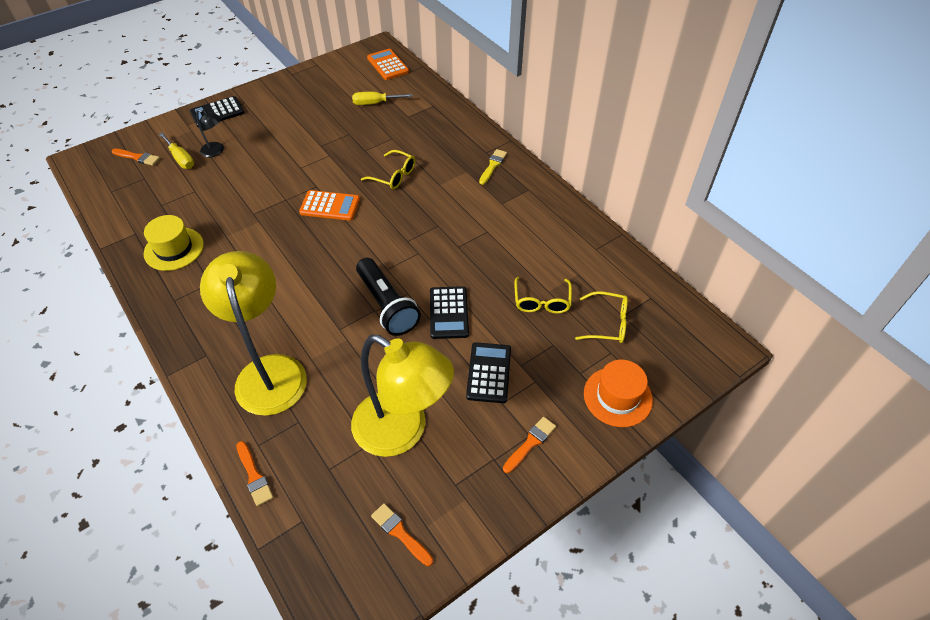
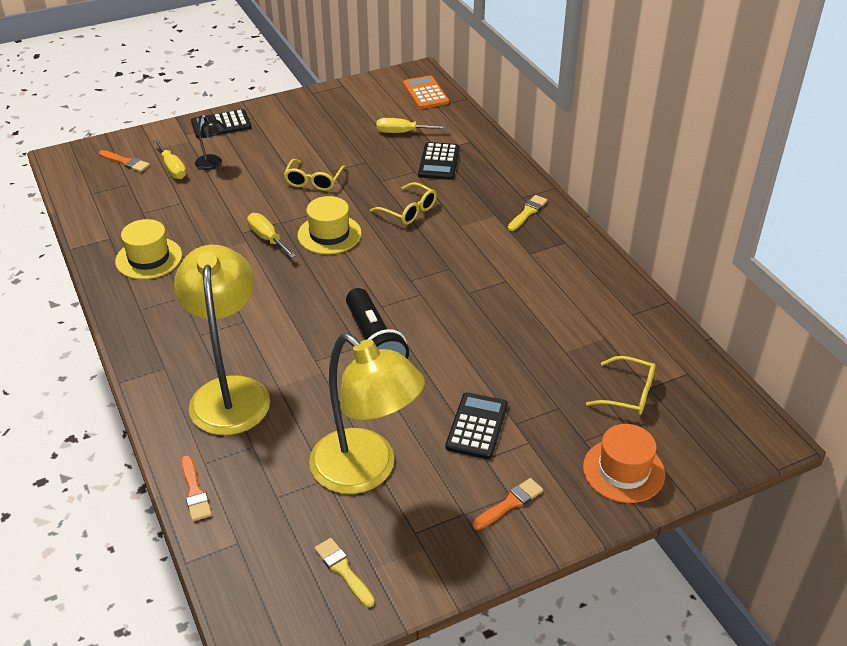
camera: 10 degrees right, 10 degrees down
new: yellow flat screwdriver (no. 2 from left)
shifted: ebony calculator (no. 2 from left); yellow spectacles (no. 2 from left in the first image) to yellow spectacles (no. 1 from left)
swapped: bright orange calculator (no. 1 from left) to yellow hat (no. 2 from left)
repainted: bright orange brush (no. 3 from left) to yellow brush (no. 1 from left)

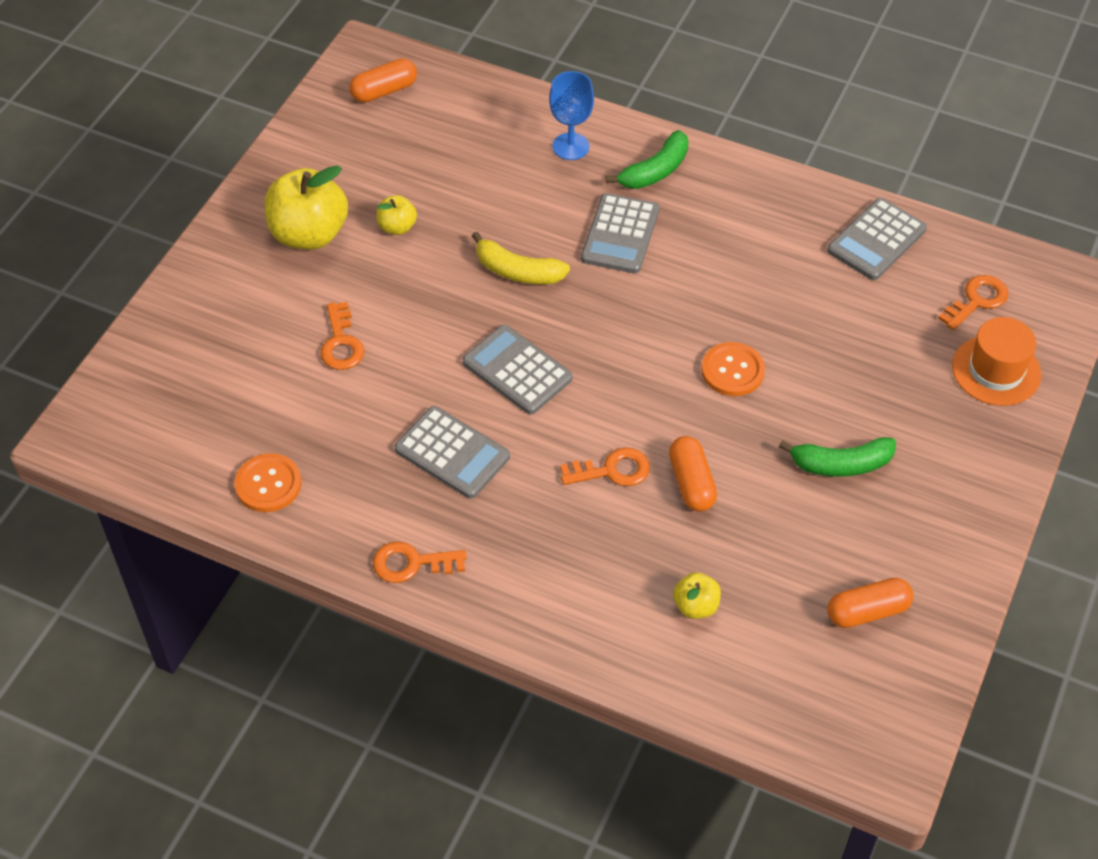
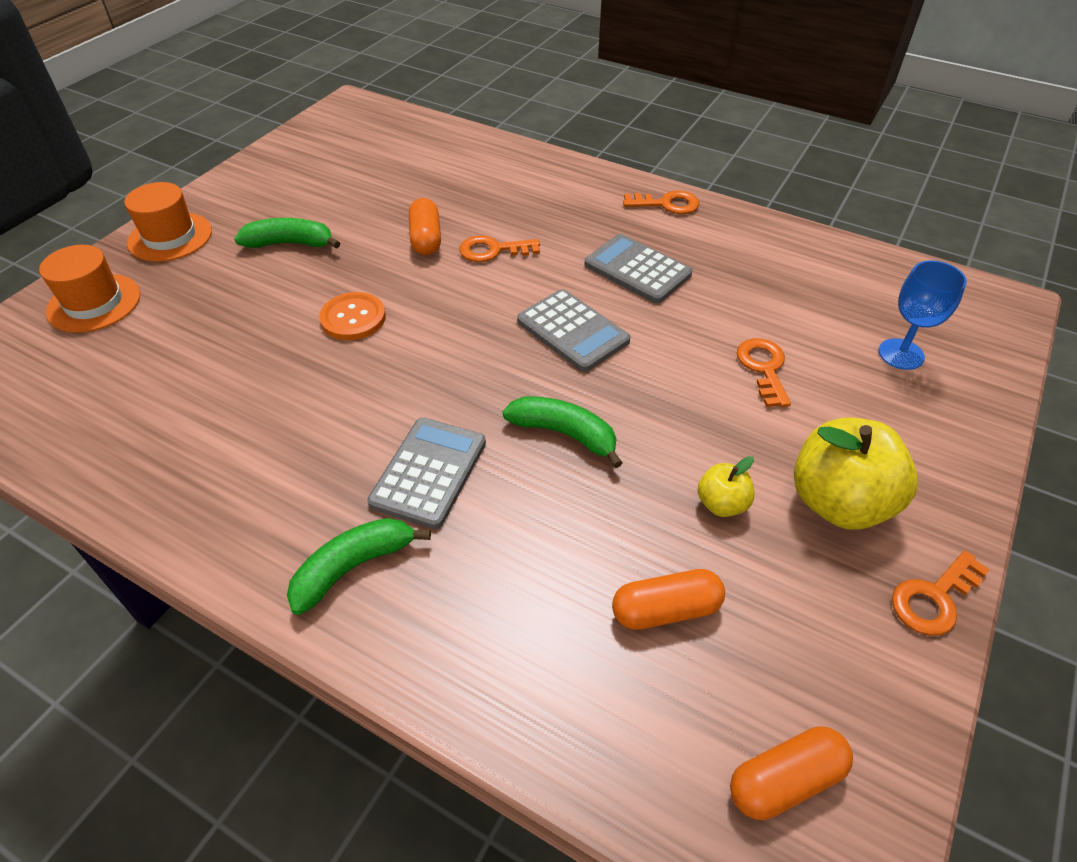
camera: 175 degrees left, 5 degrees down
gone: bright orange sewing button (no. 1 from left); yellow toy apple (no. 3 from left); gray calculator (no. 4 from left)
new: bright orange hat (no. 2 from left)
shifted: cobalt chalice; bright orange pill shape (no. 3 from left in the first image) to bright orange pill shape (no. 2 from left); bright orange latchkey (no. 4 from left)
repainted: yellow banana fruit to green banana fruit (no. 3 from left)

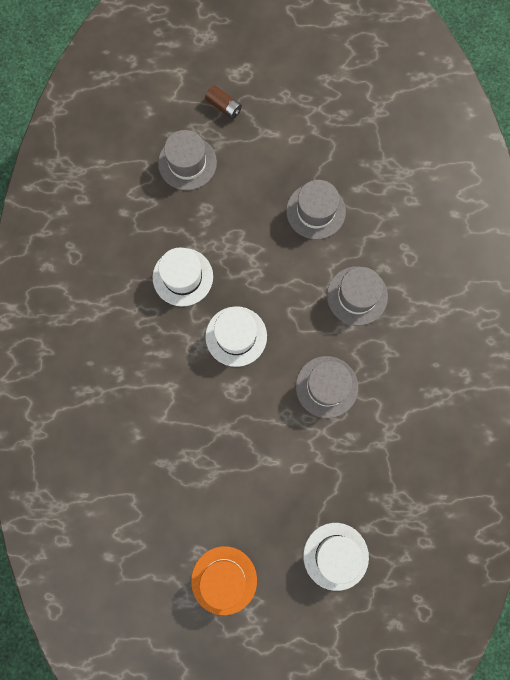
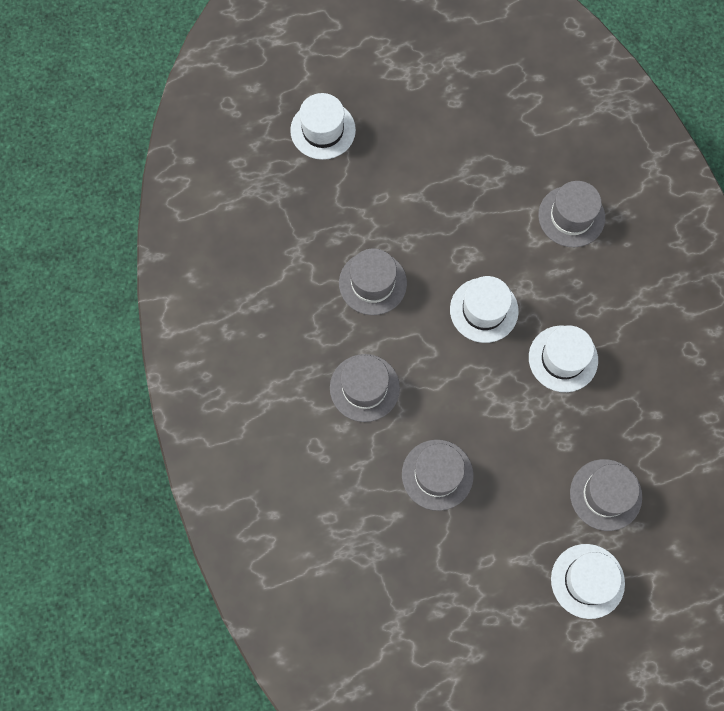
camera: 165 degrees right, 5 degrees down
gone: bright orange hat
new: gray hat (no. 4 from left)
swapped: dark brown battery to white hat (no. 4 from left)

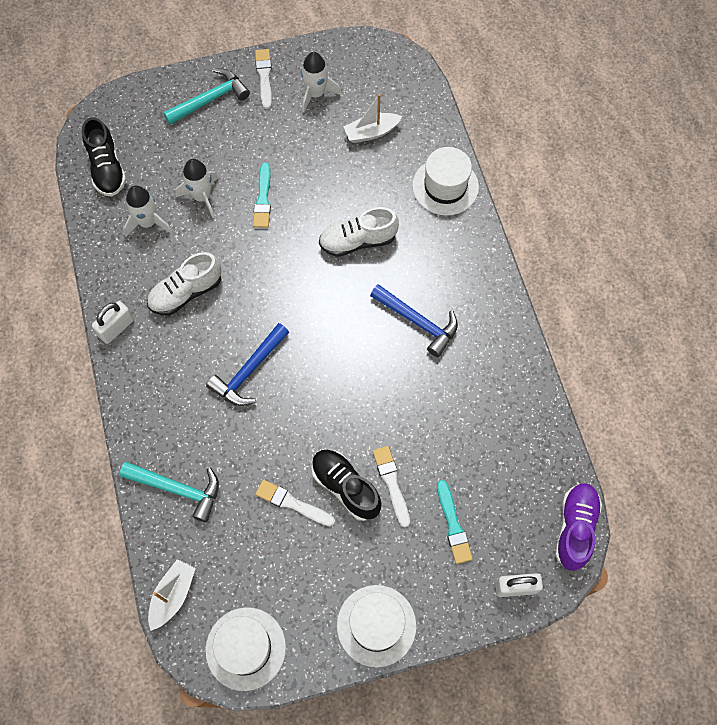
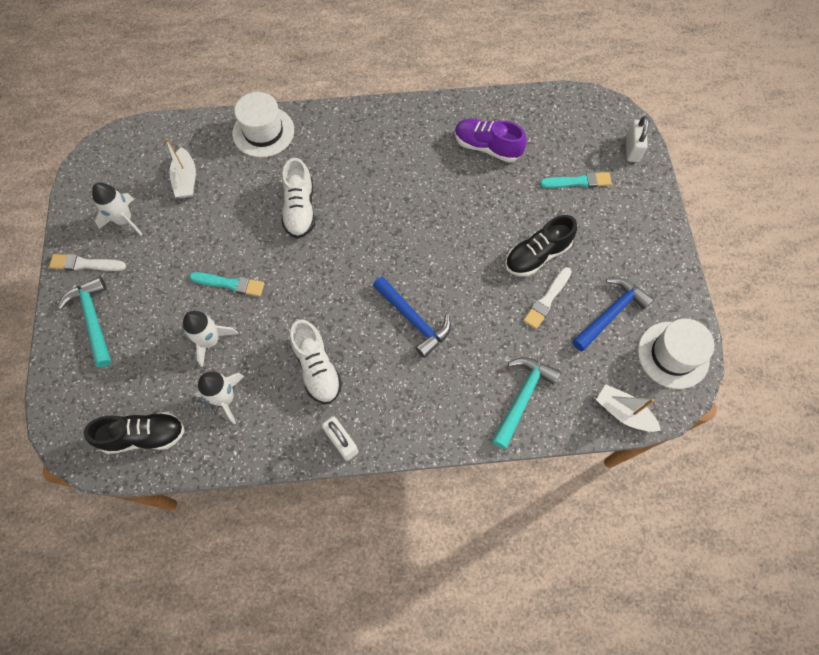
camera: 80 degrees left, 0 degrees up
gone: white hat (no. 2 from left); white brush (no. 3 from left)
shifted: cobalt carpenter's hammer (no. 2 from left); purple sneaker

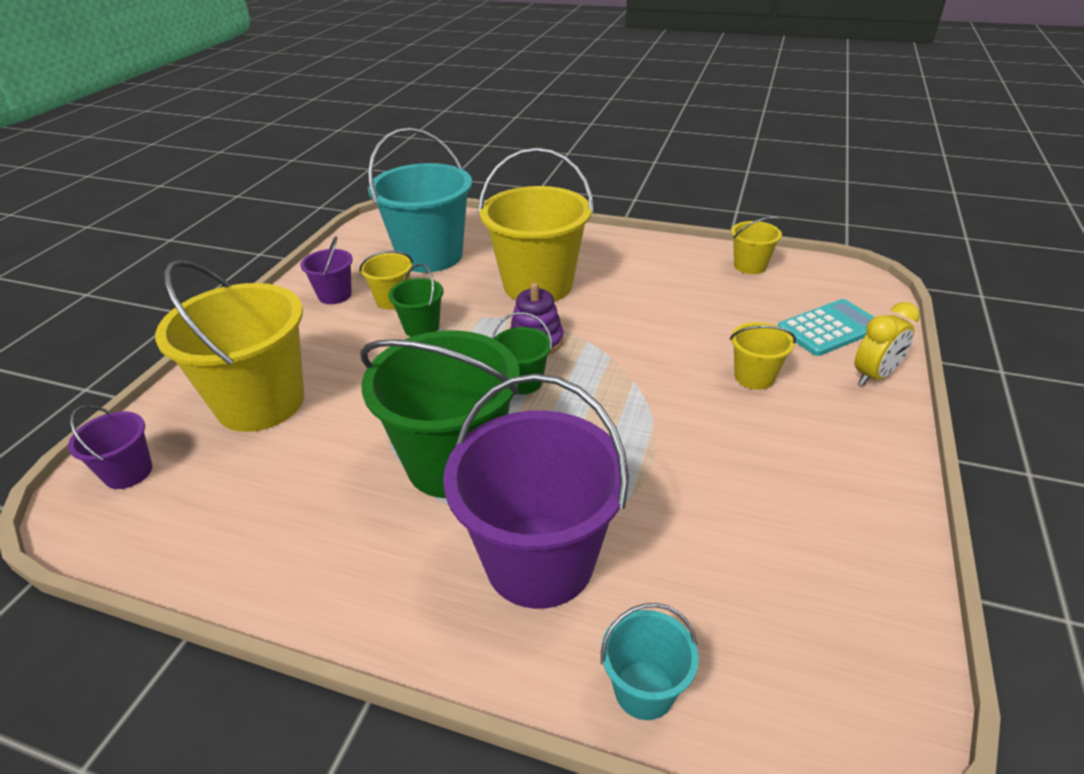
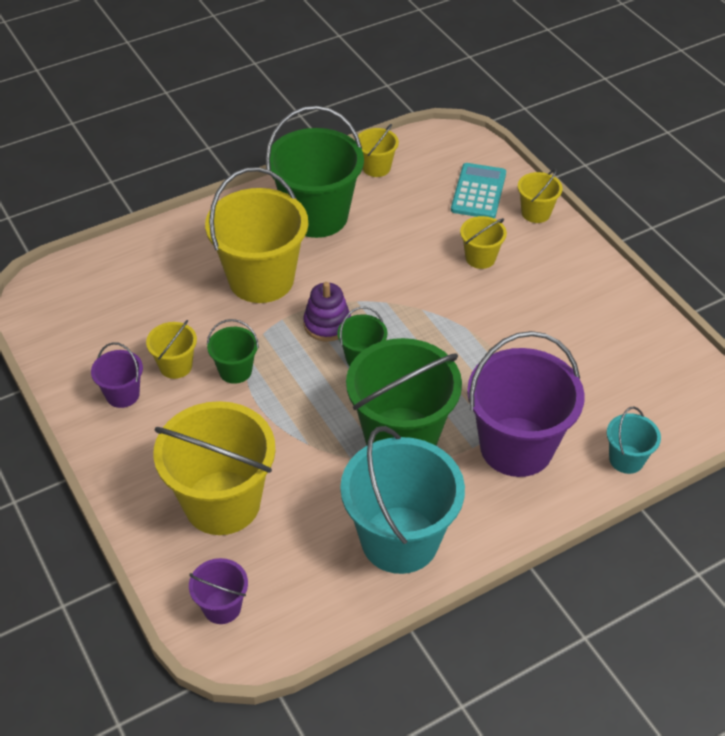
camera: 50 degrees left, 10 degrees up
new: green bucket (no. 2 from left)
shifted: aqua bucket (no. 1 from left)
swapped: yellow bedside clock to yellow bucket (no. 6 from left)

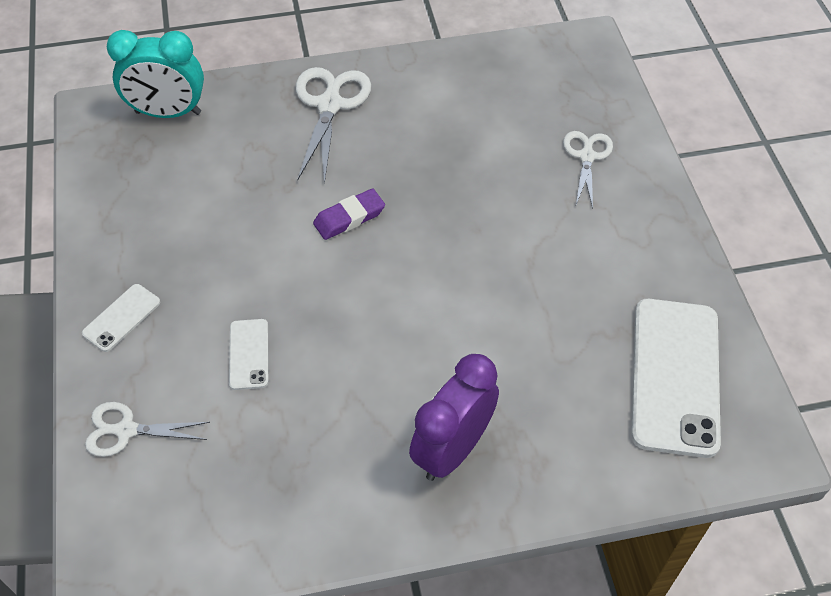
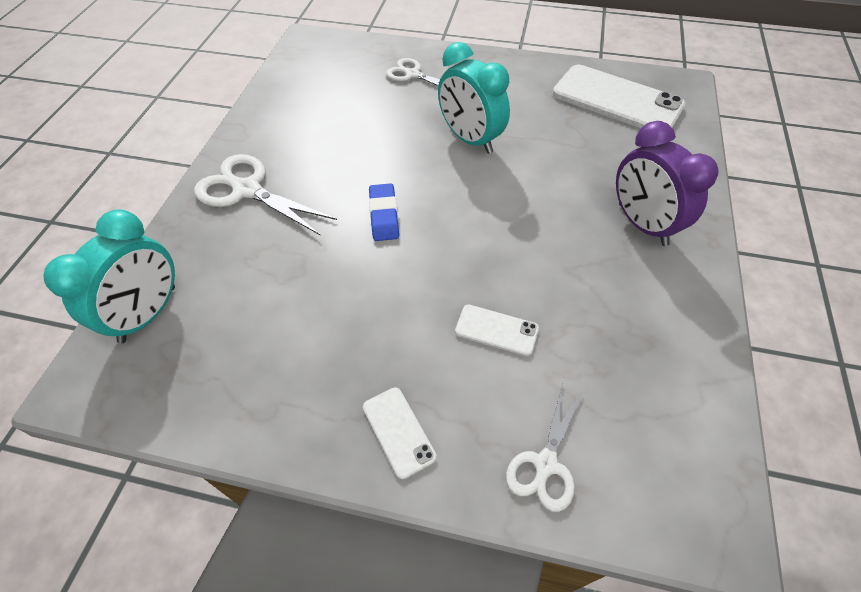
camera: 65 degrees left, 0 degrees up
new: aqua bedside clock (no. 2 from left)
repainted: purple eraser to cobalt eraser

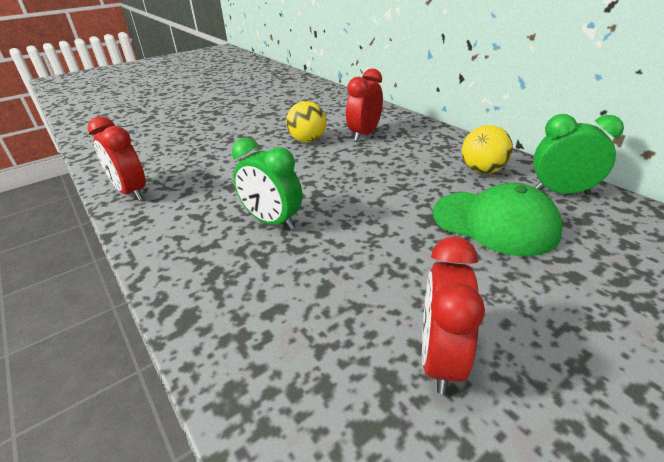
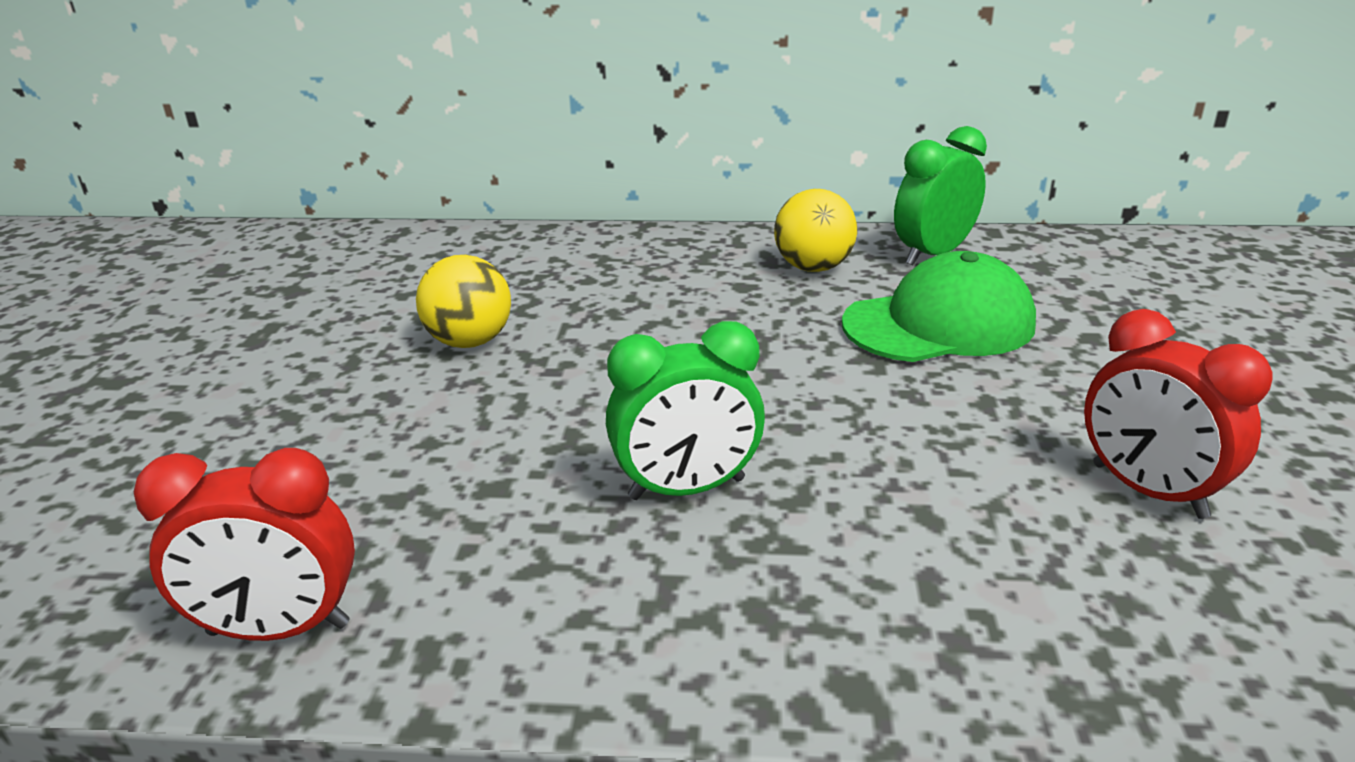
camera: 50 degrees left, 5 degrees down
gone: scarlet bedside clock (no. 2 from left)

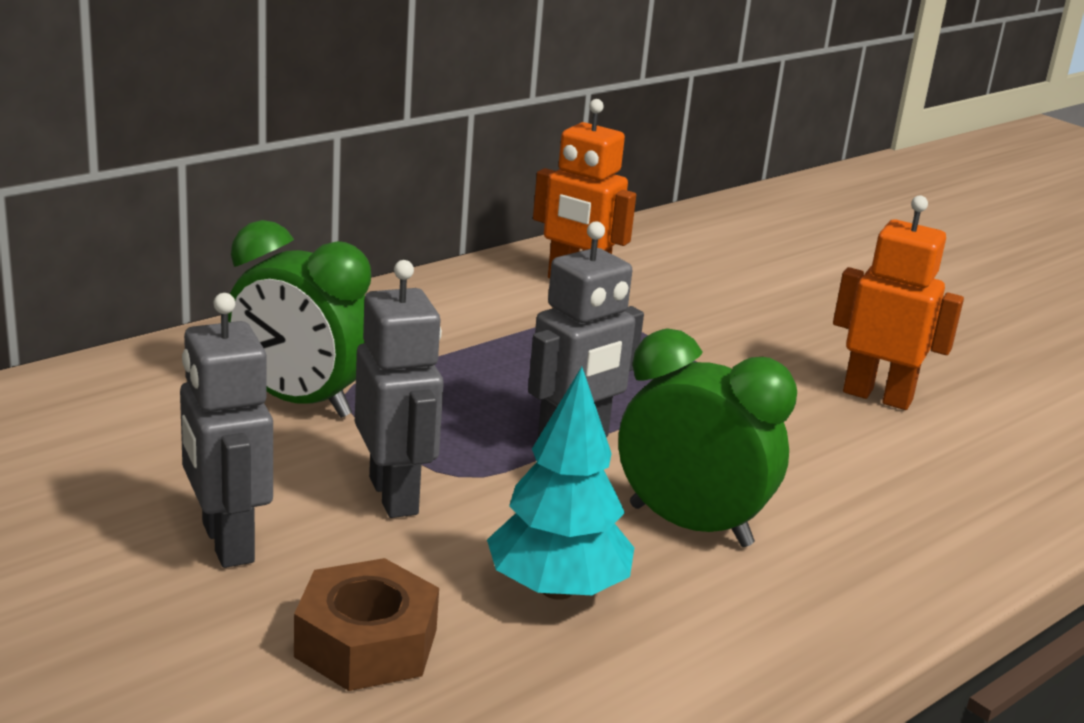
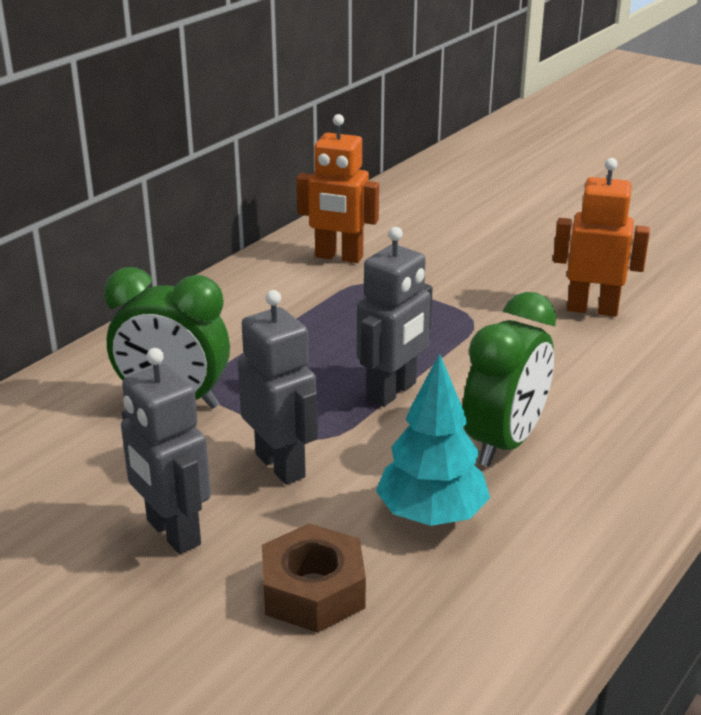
camera: 10 degrees left, 5 degrees up
rotated: green bedside clock (no. 2 from left) 105 degrees clockwise

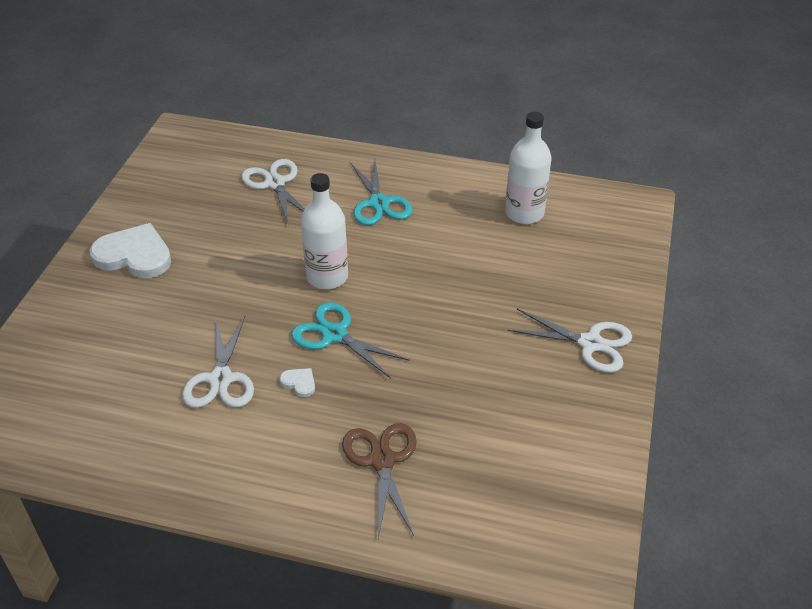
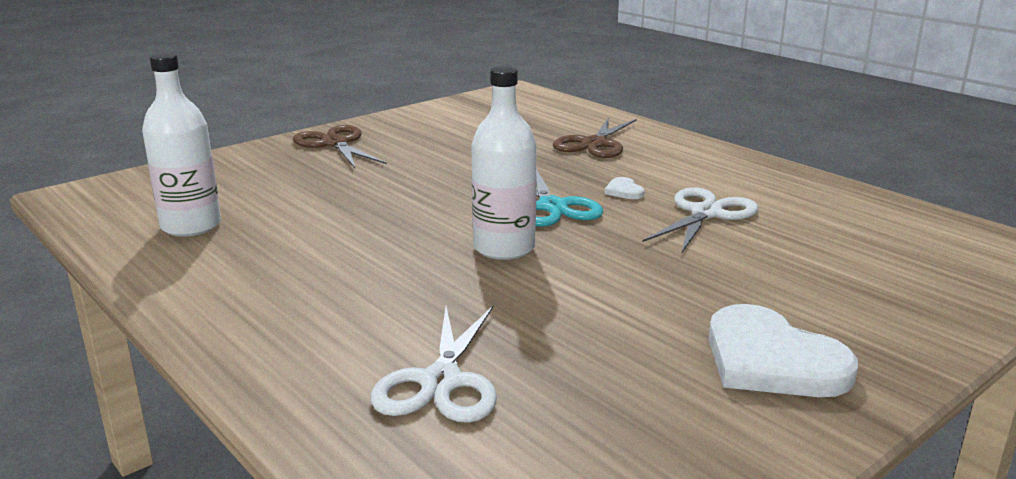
camera: 145 degrees left, 20 degrees down
gone: aqua pair of scissors (no. 2 from left)
repainted: white pair of scissors (no. 3 from left) to dark brown pair of scissors (no. 1 from left)

